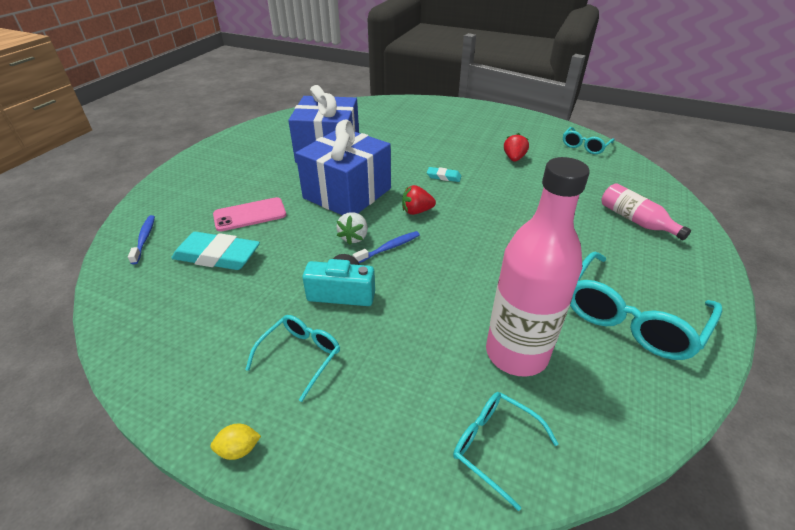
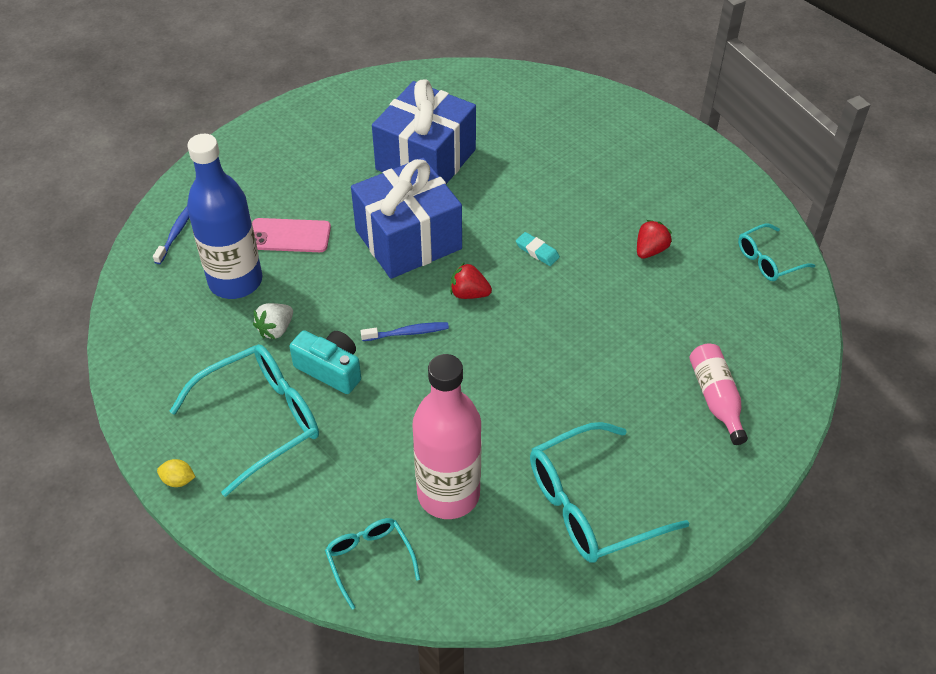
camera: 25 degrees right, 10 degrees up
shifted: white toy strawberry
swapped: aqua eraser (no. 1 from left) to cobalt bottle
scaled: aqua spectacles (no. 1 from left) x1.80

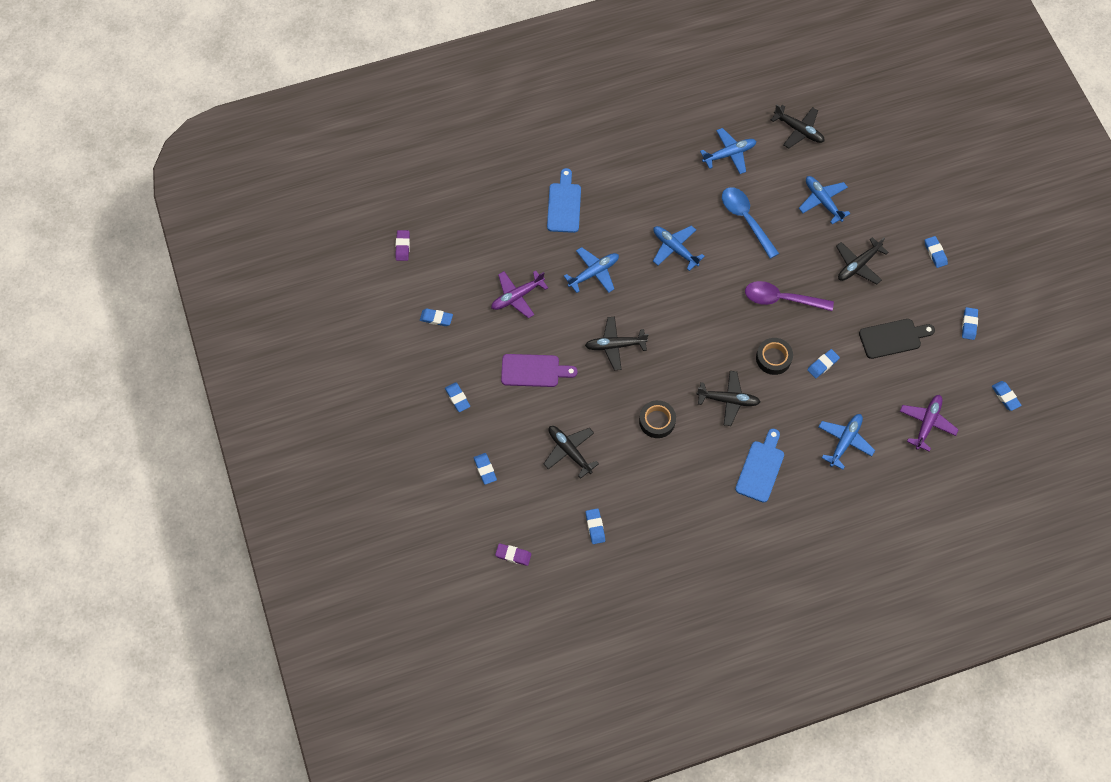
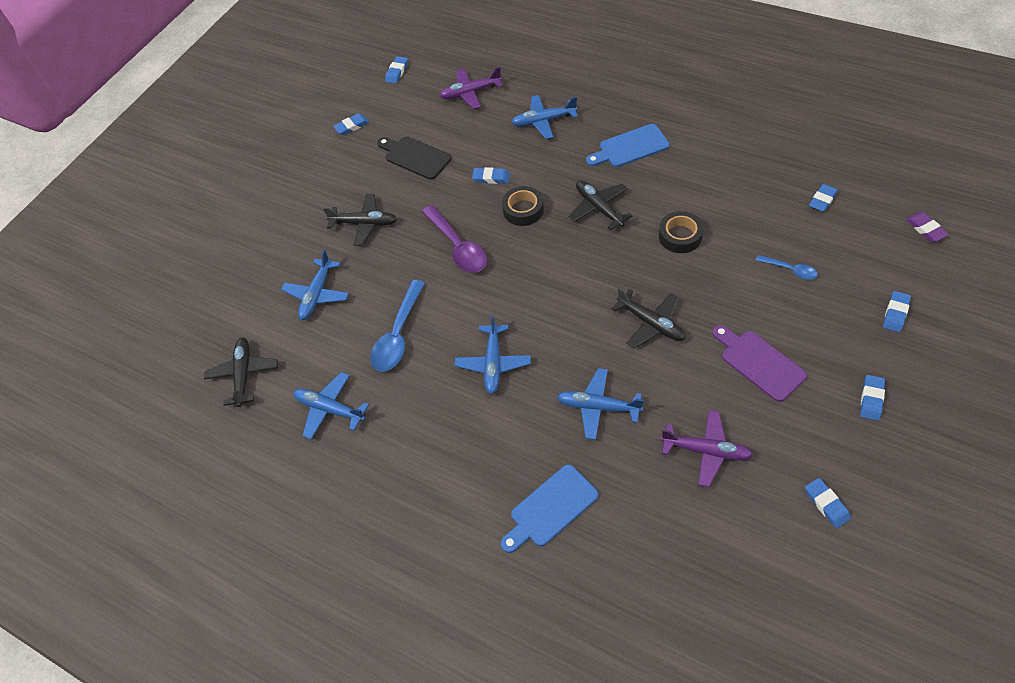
camera: 125 degrees left, 10 degrees down
gone: purple eraser (no. 1 from left); cobalt eraser (no. 6 from left)
swapped: ebony toy plane (no. 1 from left) to cobalt tablespoon (no. 2 from left)

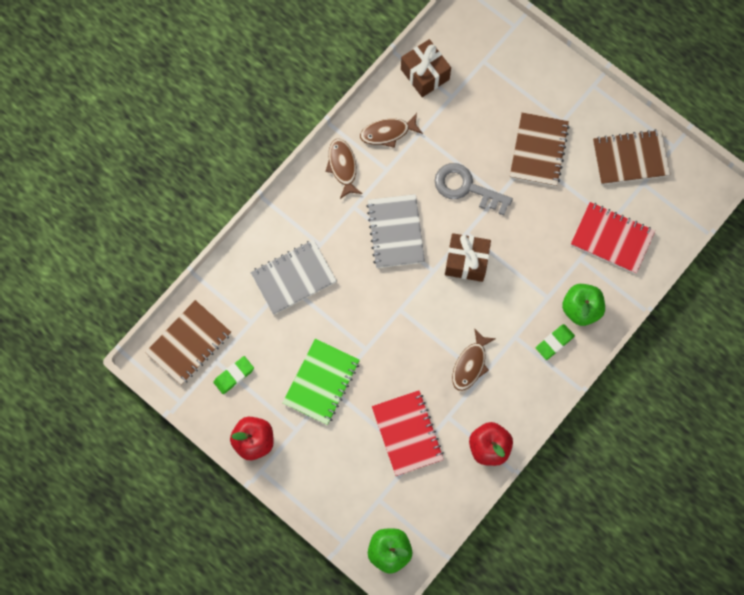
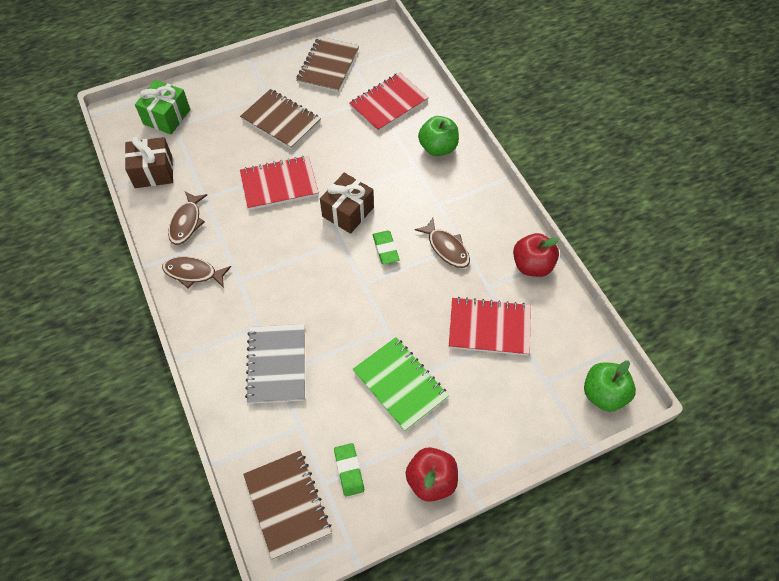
camera: 65 degrees left, 15 degrees down
gone: gray exercise book (no. 2 from left)
new: green gift
shifted: green eraser (no. 2 from left)
swapped: gray latchkey to scarlet exercise book (no. 1 from left)

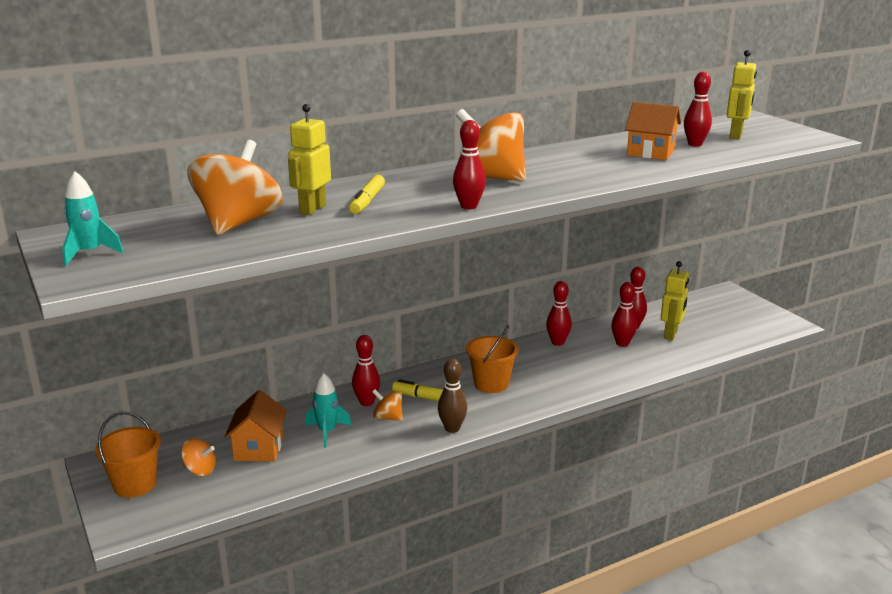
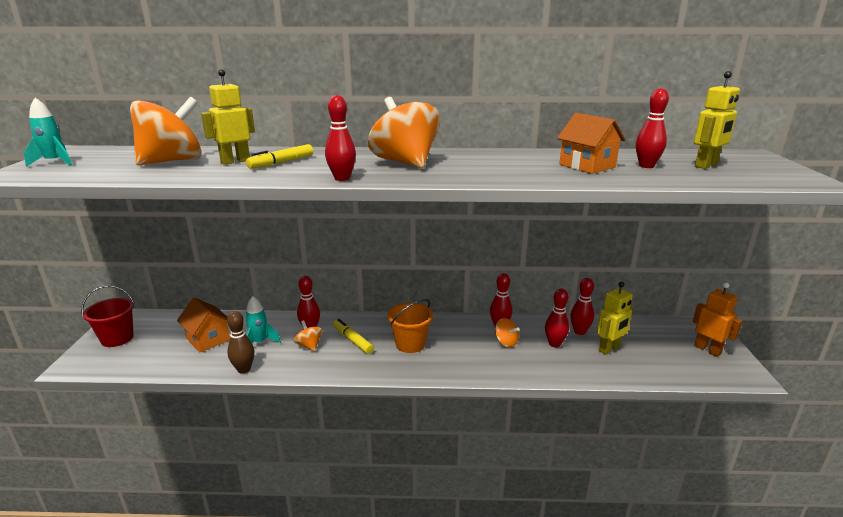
camera: 30 degrees right, 0 degrees up
new: bright orange toy robot
shifted: bright orange whirligig (no. 1 from left in the first image) to bright orange whirligig (no. 4 from left); dark brown bowling pin
repainted: bright orange bucket (no. 1 from left) to scarlet bucket
rotated: bright orange toy house (no. 1 from left) 75 degrees counterclockwise

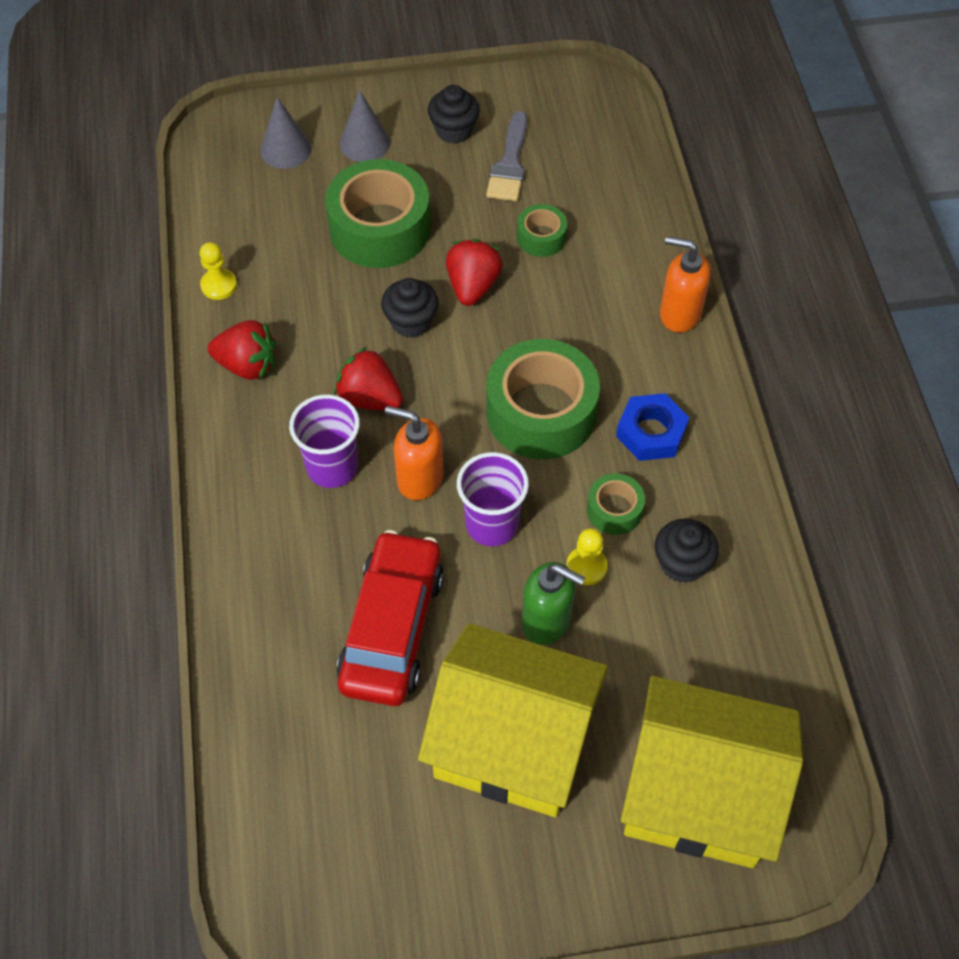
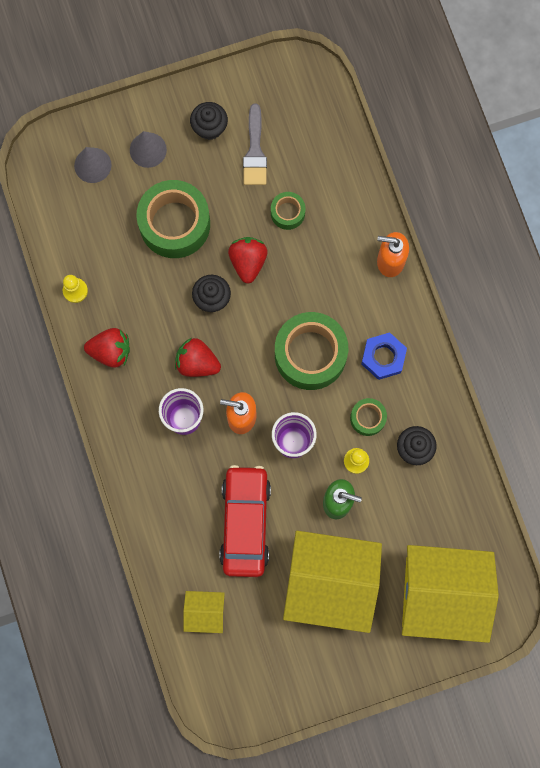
camera: 10 degrees left, 20 degrees up
new: yellow toy house (no. 1 from left)

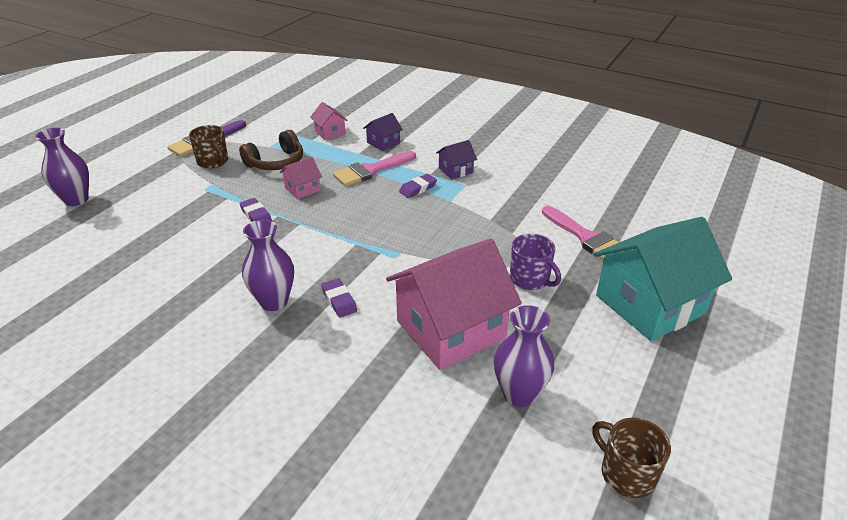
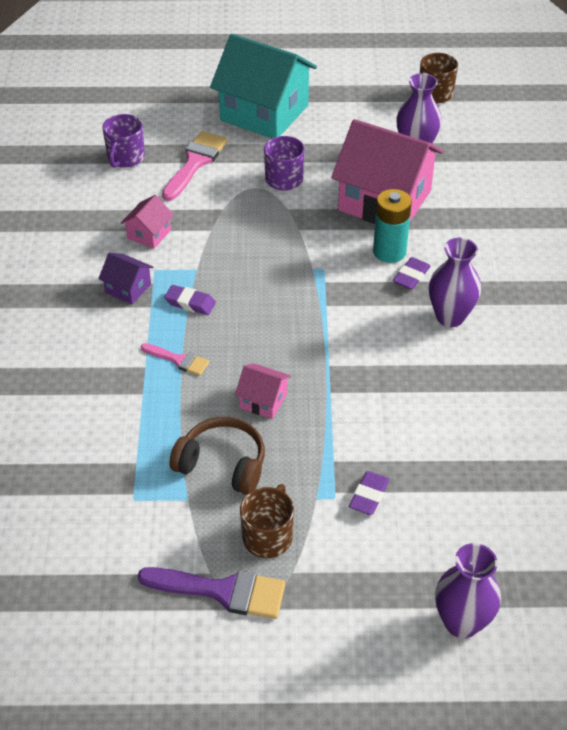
camera: 120 degrees left, 10 degrees up
gone: purple toy house (no. 1 from left)
new: purple coffee mug (no. 1 from left); aqua battery
shifted: purple eraser (no. 1 from left in the first image) to purple eraser (no. 2 from left); pink toy house (no. 2 from left in the first image) to pink toy house (no. 1 from left)
scaled: pink brush (no. 1 from left) x0.58

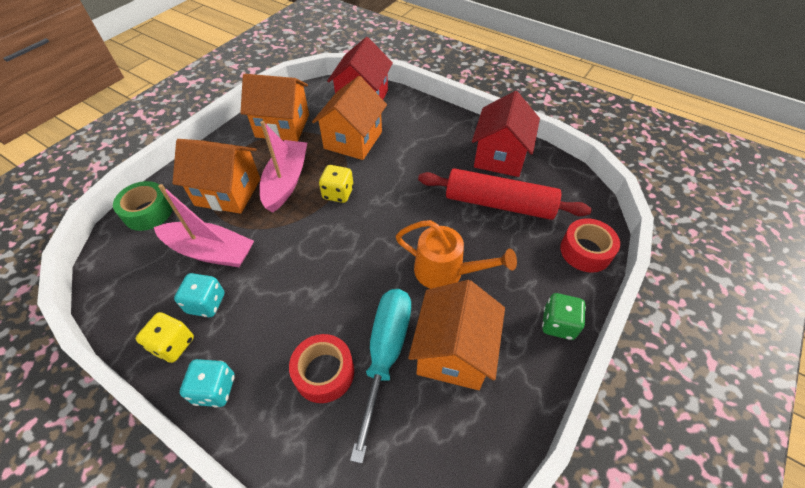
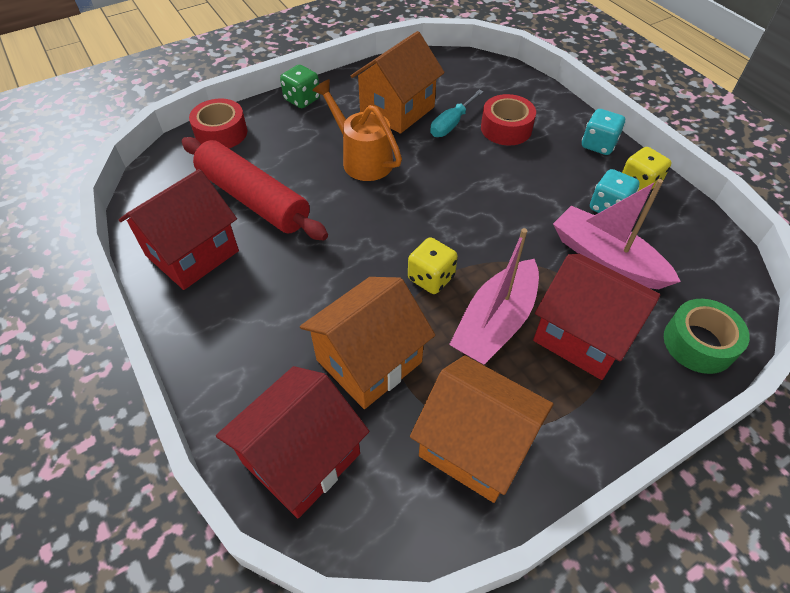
camera: 155 degrees left, 0 degrees up
repainted: bright orange toy house (no. 1 from left) to scarlet toy house (no. 3 from left)
scaled: aqua flat screwdriver x0.59

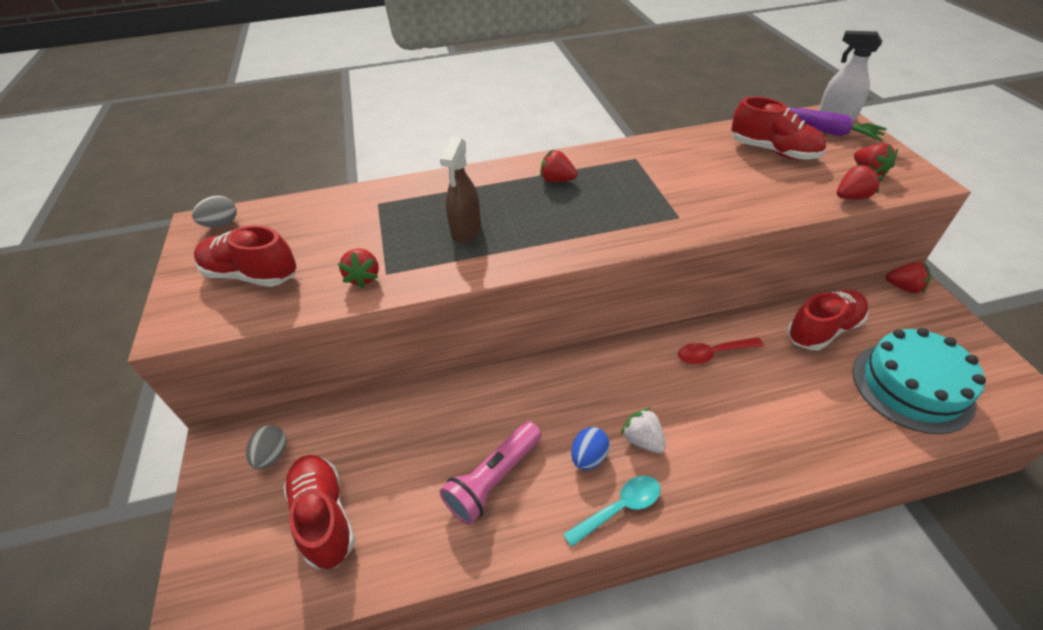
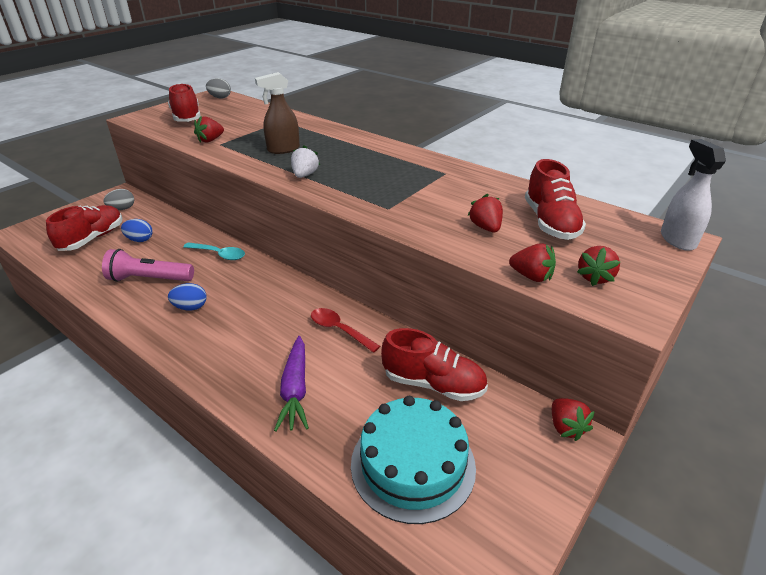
camera: 50 degrees right, 10 degrees down
new: cobalt egg shape (no. 1 from left)
shifted: scarlet toy strawberry (no. 2 from left); aqua tablespoon; white toy strawberry; purple toy carrot

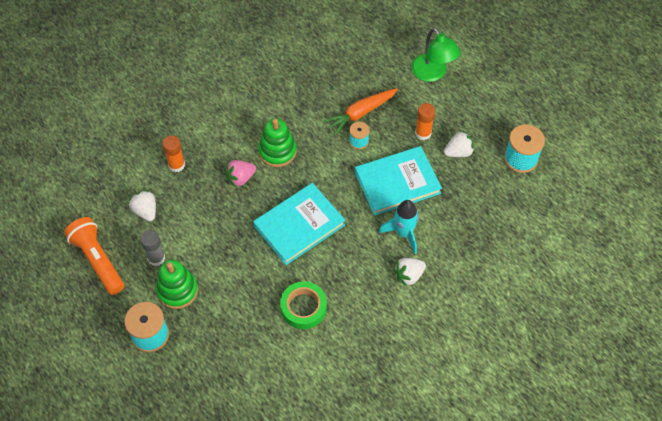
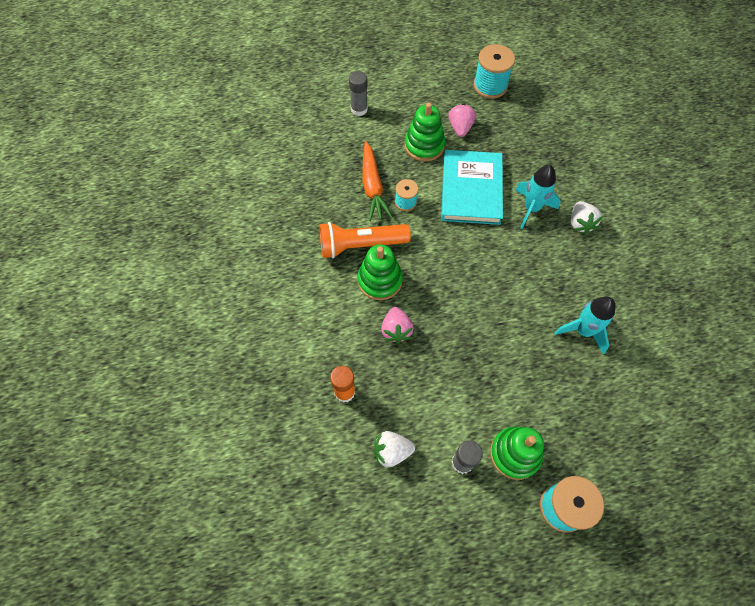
camera: 65 degrees left, 5 degrees up
gone: aqua hardcover (no. 1 from left)
shifted: bright orange pocket torch
swapped: green sticky tape to aqua toy rocket (no. 2 from left); green lamp to gray glue stick (no. 1 from left); bright orange glue stick (no. 2 from left) to green stacking rings (no. 2 from left)
repainted: white toy strawberry (no. 3 from left) to pink toy strawberry (no. 2 from left)

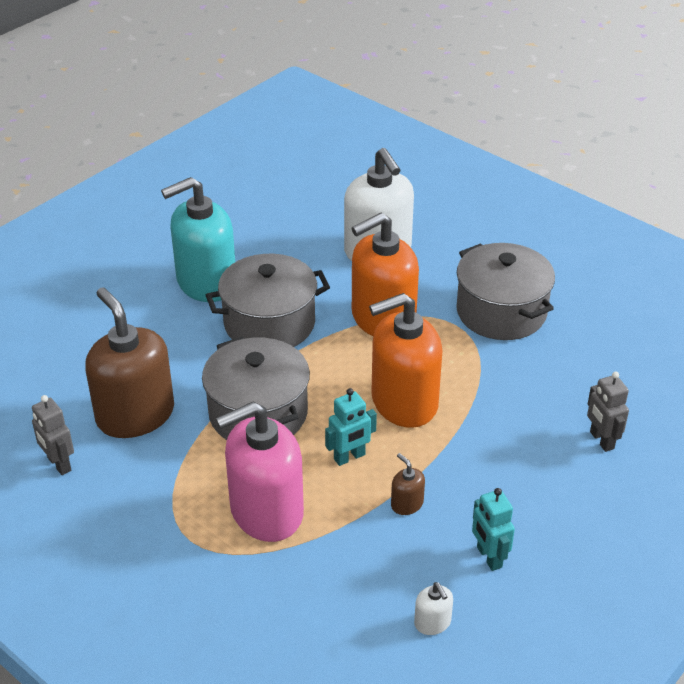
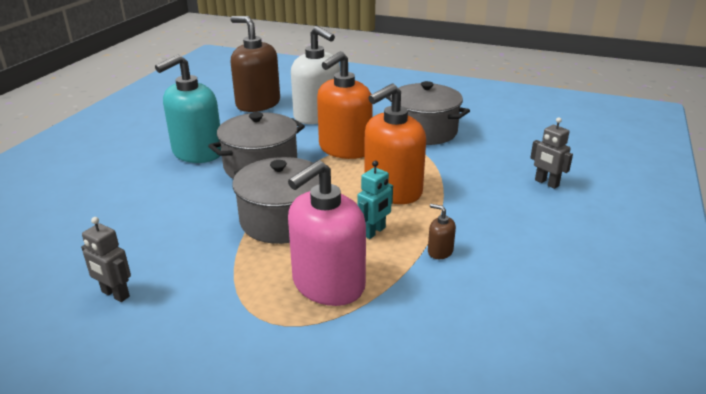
camera: 20 degrees left, 10 degrees down
gone: white pump bottle (no. 2 from left); aqua toy robot (no. 2 from left)
shifted: dark brown pump bottle (no. 1 from left)

